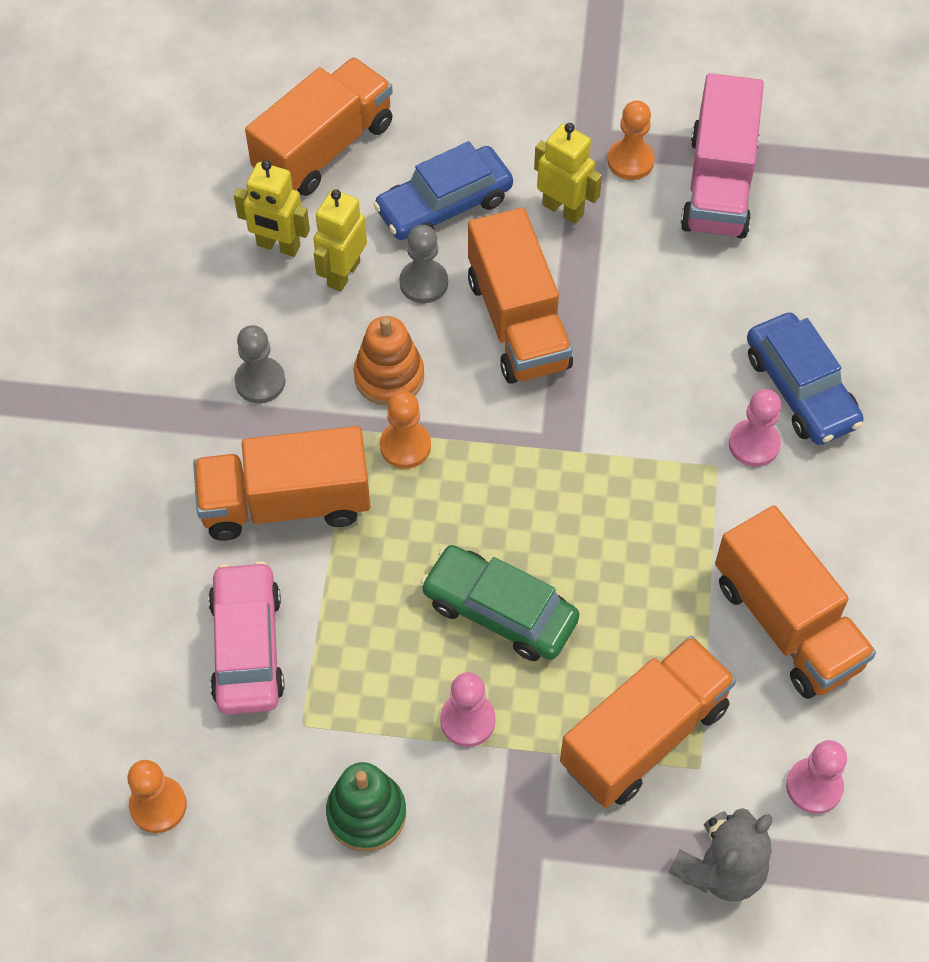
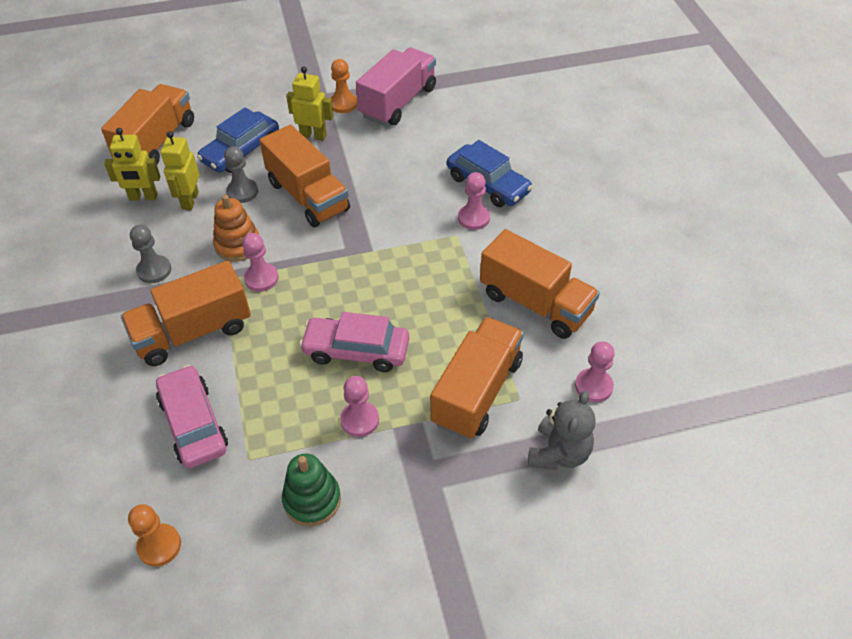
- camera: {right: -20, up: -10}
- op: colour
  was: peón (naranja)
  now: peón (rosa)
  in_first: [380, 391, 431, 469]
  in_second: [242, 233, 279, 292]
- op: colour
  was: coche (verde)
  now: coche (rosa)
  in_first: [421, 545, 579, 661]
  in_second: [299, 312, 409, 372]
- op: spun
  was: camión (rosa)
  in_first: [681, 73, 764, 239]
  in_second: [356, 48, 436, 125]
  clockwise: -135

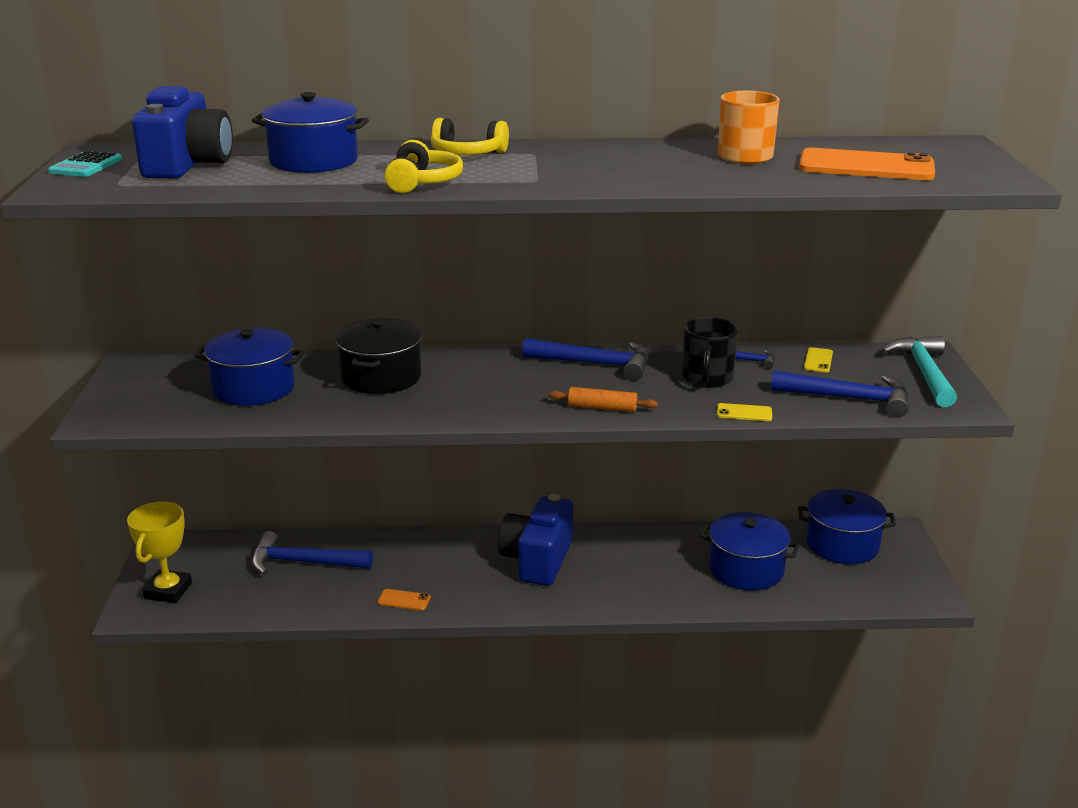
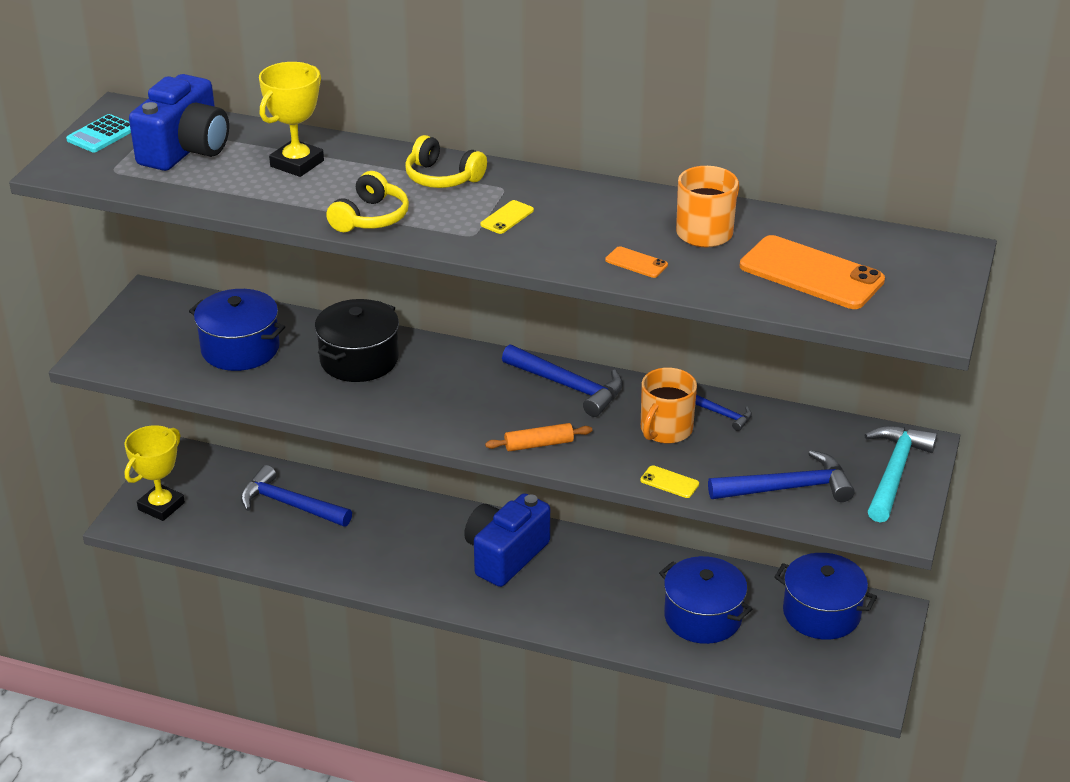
- camera: {right: 20, up: 10}
- op: relocated
  was: móvil (naranja)
  in_first: [377, 589, 431, 611]
  in_second: [605, 246, 668, 278]
- op: relocated
  was: móvil (amarillo)
  in_first: [804, 347, 833, 372]
  in_second: [480, 200, 534, 234]
- op: exchanged
  was: olla (azul)
  now: trofeo (amarillo)
  in_first: [252, 92, 369, 173]
  in_second: [259, 62, 324, 177]
- op: colour
  was: taza (negro)
  now: taza (naranja)
  in_first: [682, 317, 738, 388]
  in_second: [641, 368, 697, 443]
- op: spun
  was: rodillo (naranja)
  in_first: [548, 387, 658, 412]
  in_second: [485, 423, 592, 451]
  clockwise: -45
- op: spun
  was: martillo (azul)
  in_first: [771, 370, 909, 417]
  in_second: [708, 450, 855, 502]
  clockwise: -45

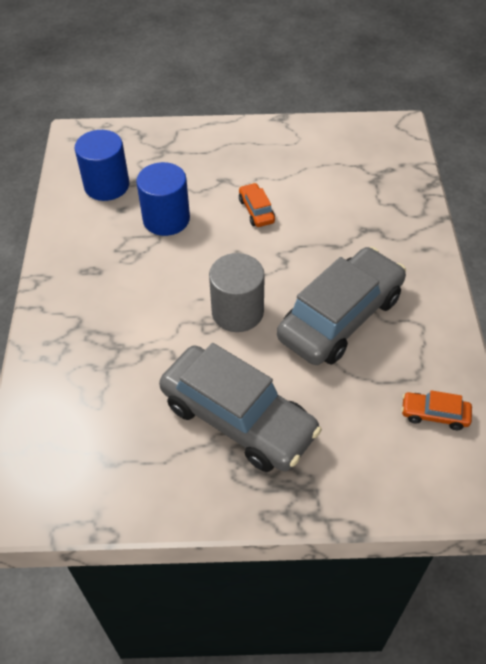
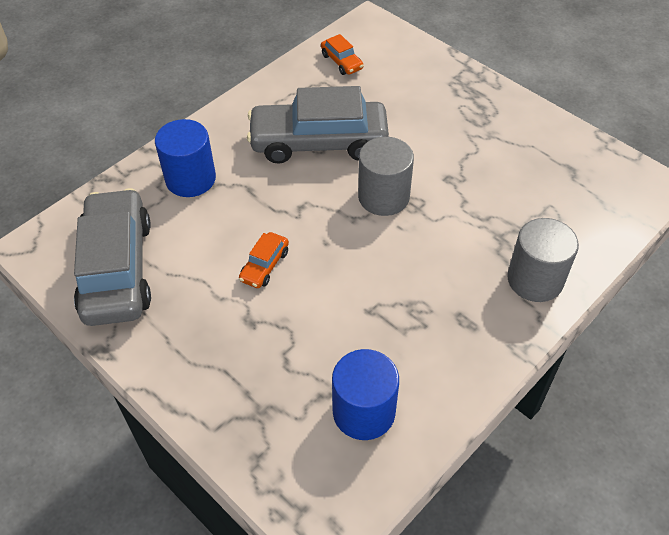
- camera: {right: -135, up: 0}
- op: appeared
  now: cilindro (gris)
  in_second: [507, 218, 579, 302]
- op: relocated
  was: cilindro (azul)
  in_first: [136, 162, 190, 236]
  in_second: [155, 119, 216, 197]
- op: relocated
  was: coche (gris)
  in_first: [159, 343, 322, 472]
  in_second: [74, 188, 151, 326]

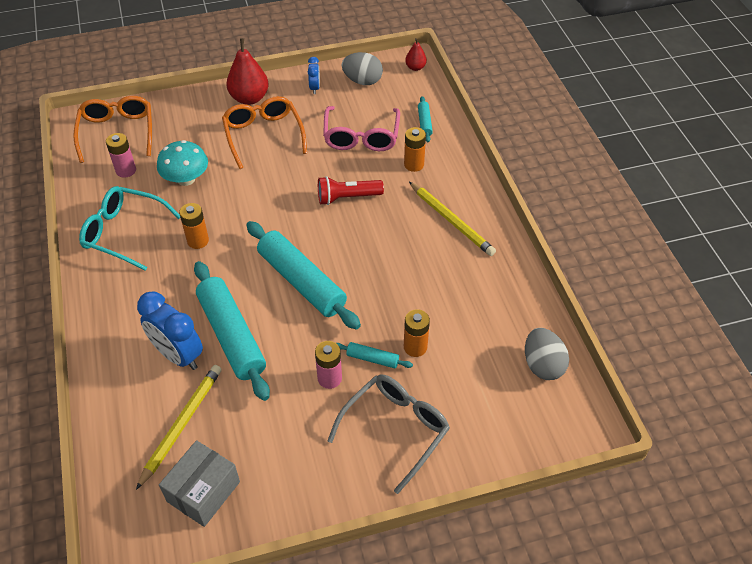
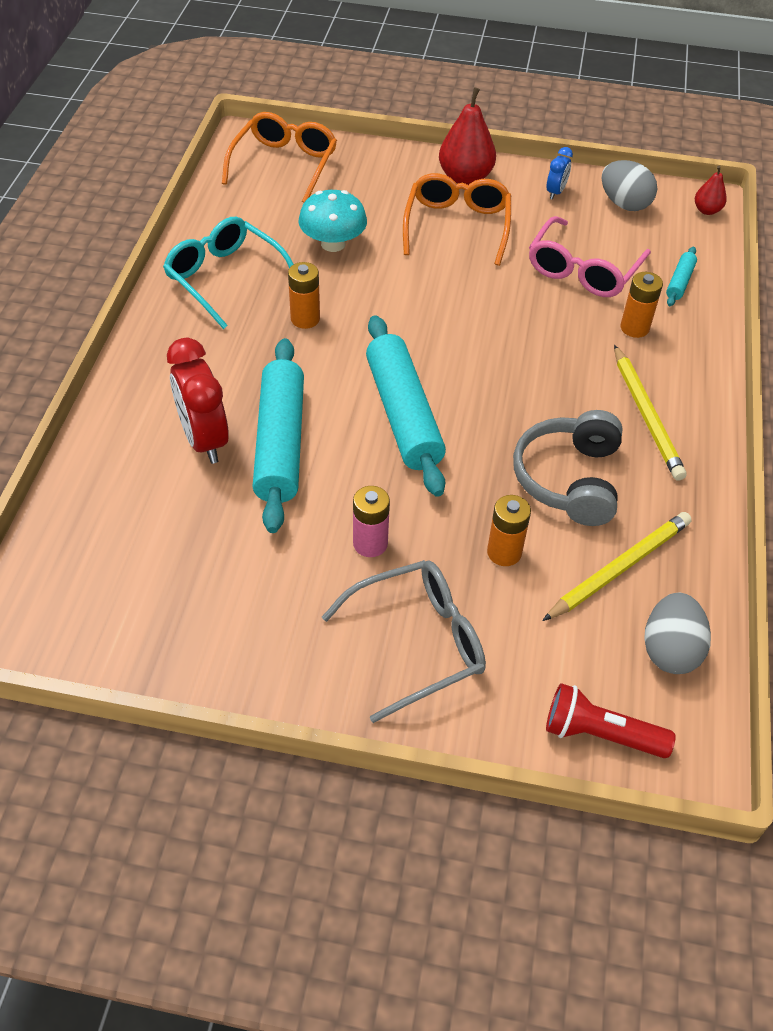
- camera: {right: 25, up: 0}
- op: missing
  was: pila (rosa)
  in_first: [106, 133, 136, 178]
- op: missing
  was: caja (gris)
  in_first: [159, 440, 240, 527]
- op: missing
  was: rodillo (turquesa)
  in_first: [336, 342, 413, 368]
- op: appeared
  now: auriculares (gris)
  in_second: [513, 410, 622, 526]
- op: relocated
  was: lápiz (amarillo)
  in_first: [136, 365, 222, 490]
  in_second: [542, 512, 692, 621]
- op: relocated
  was: lámpara de mano (rojo)
  in_first: [318, 176, 384, 205]
  in_second: [546, 683, 676, 758]
- op: colour
  was: despertador (azul)
  now: despertador (rojo)
  in_first: [137, 292, 203, 370]
  in_second: [167, 338, 229, 464]

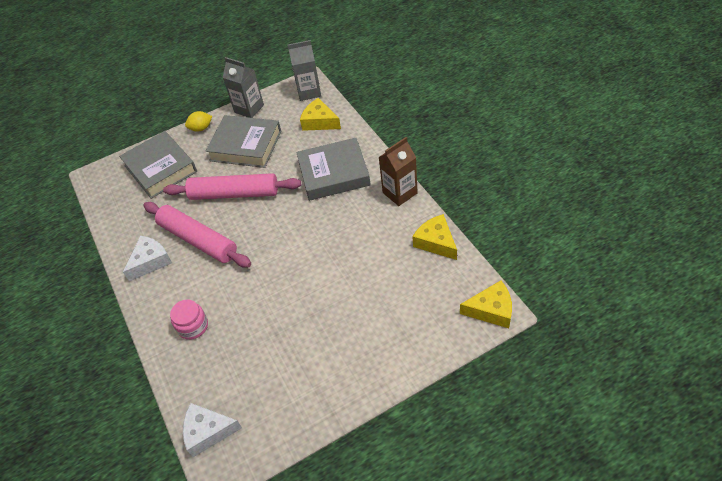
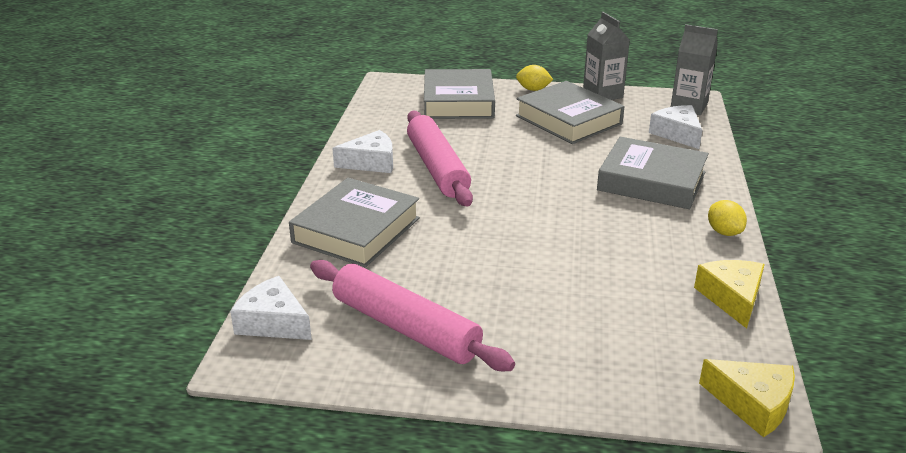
- camera: {right: 30, up: -20}
- op: relocated
  was: rodillo (rosa)
  in_first: [163, 173, 301, 200]
  in_second: [310, 260, 515, 371]
- op: exchanged
  was: tarro (rosa)
  now: libro (gris)
  in_first: [170, 300, 208, 340]
  in_second: [289, 178, 420, 267]
- op: exchanged
  was: cartón de leche (marrón)
  now: limón (amarillo)
  in_first: [379, 137, 418, 206]
  in_second: [708, 200, 747, 236]
- op: colour
  was: queso (amarillo)
  now: queso (blanco)
  in_first: [300, 98, 341, 131]
  in_second: [649, 105, 702, 149]

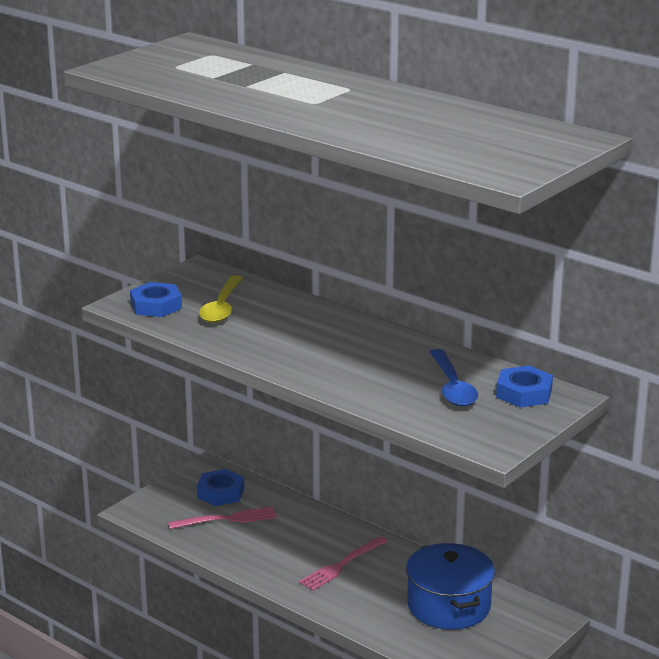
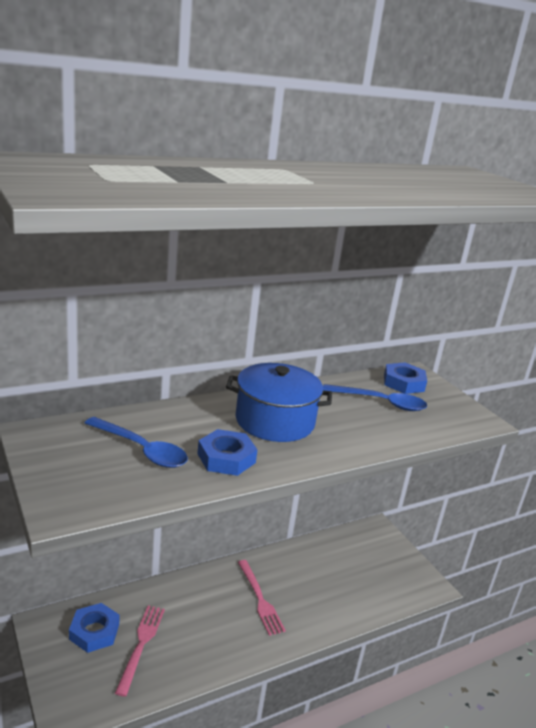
- camera: {right: -70, up: 0}
- op: relocated
  was: tuerca (azul)
  in_first: [130, 282, 182, 317]
  in_second: [197, 429, 258, 476]
- op: relocated
  was: olla (azul)
  in_first: [406, 543, 495, 629]
  in_second: [226, 363, 332, 442]
- op: colour
  was: cuchara (amarillo)
  now: cuchara (azul)
  in_first: [199, 275, 243, 323]
  in_second: [85, 417, 188, 468]

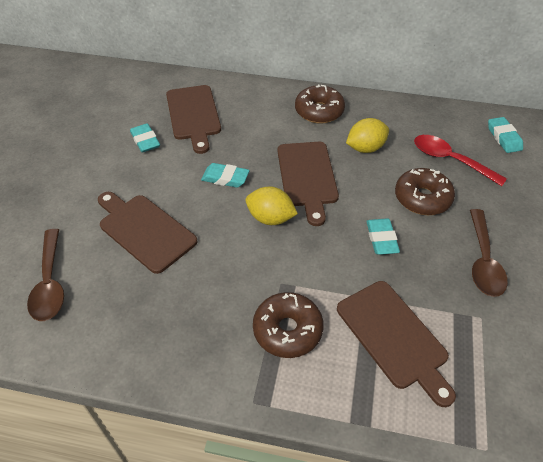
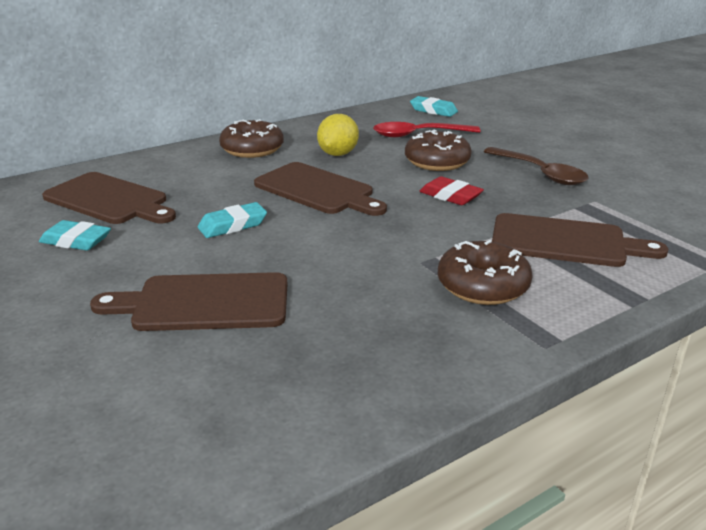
- camera: {right: -45, up: -20}
- op: missing
  was: cuchara (marrón)
  in_first: [27, 229, 64, 321]
- op: missing
  was: limón (amarillo)
  in_first: [246, 186, 298, 225]
- op: colour
  was: goma de borrar (turquesa)
  now: goma de borrar (rojo)
  in_first: [366, 218, 400, 255]
  in_second: [419, 176, 484, 205]

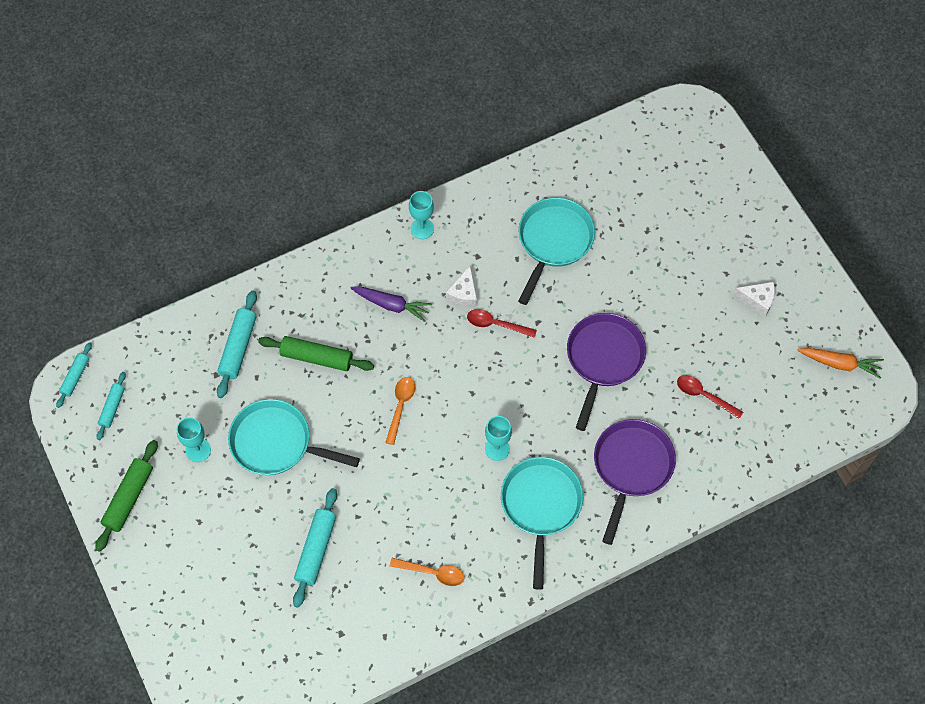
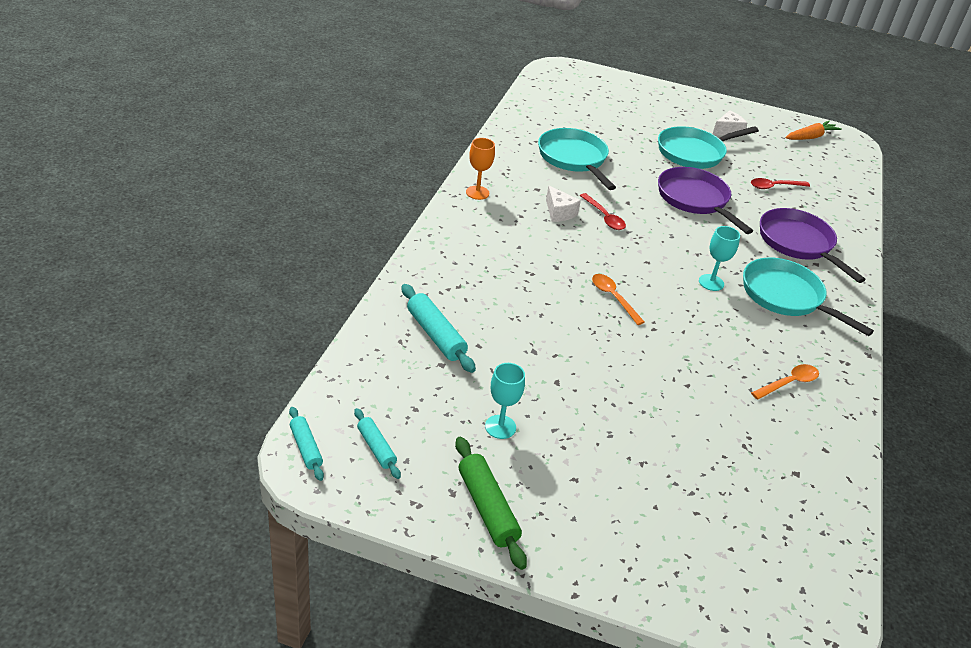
- camera: {right: -50, up: -25}
- op: missing
  was: rodillo (verde)
  in_first: [258, 336, 374, 371]
- op: missing
  was: rodillo (turquesa)
  in_first: [293, 488, 337, 608]
- op: missing
  was: zanahoria (morado)
  in_first: [351, 286, 432, 322]
- op: relocated
  was: sartén (turquesa)
  in_first: [228, 399, 360, 475]
  in_second: [658, 126, 759, 169]
- op: colour
  was: copa (turquesa)
  now: copa (naranja)
  in_first: [409, 191, 434, 239]
  in_second: [466, 138, 495, 200]
- op: spun
  was: cuchara (rojo)
  in_first: [467, 309, 537, 338]
  in_second: [579, 193, 626, 230]
  clockwise: -90

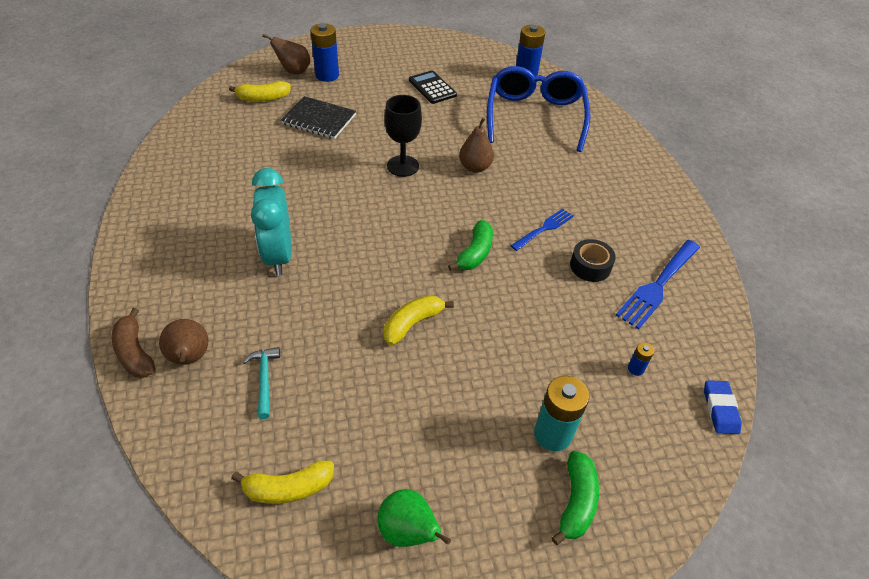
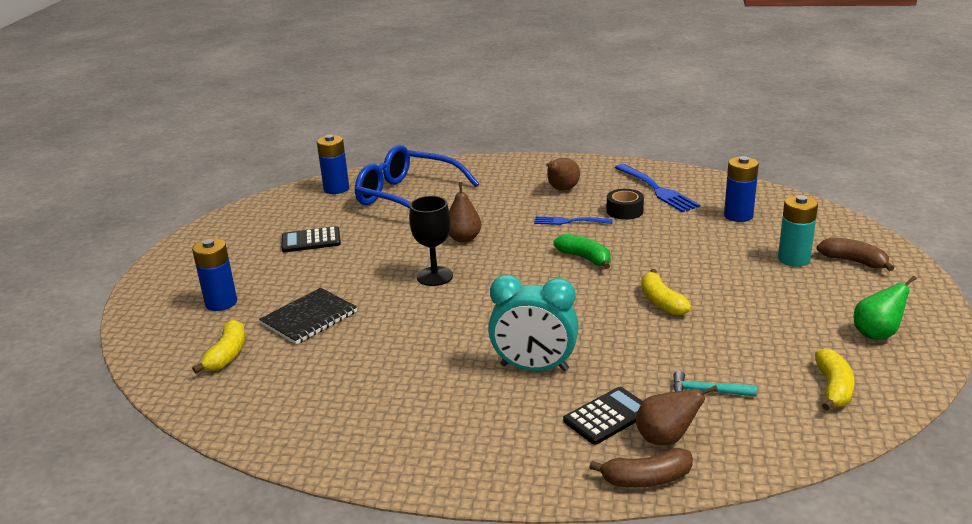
- camera: {right: -65, up: -20}
- op: missing
  was: goma de borrar (azul)
  in_first: [704, 380, 742, 434]
- op: appeared
  now: calculadora (negro)
  in_second: [563, 387, 643, 445]
- op: relocated
  was: pera (marrón)
  in_first: [262, 34, 311, 74]
  in_second: [546, 158, 580, 191]
- op: colour
  was: plátano (verde)
  now: plátano (marrón)
  in_first: [552, 451, 599, 545]
  in_second: [817, 237, 894, 271]
- op: spun
  was: tenedor (azul)
  in_first: [511, 209, 574, 251]
  in_second: [534, 216, 613, 225]
  clockwise: -60
- op: size
  was: pila (azul)
  in_first: [628, 342, 654, 376]
  in_second: [724, 156, 759, 222]
  ratio: 2.13

